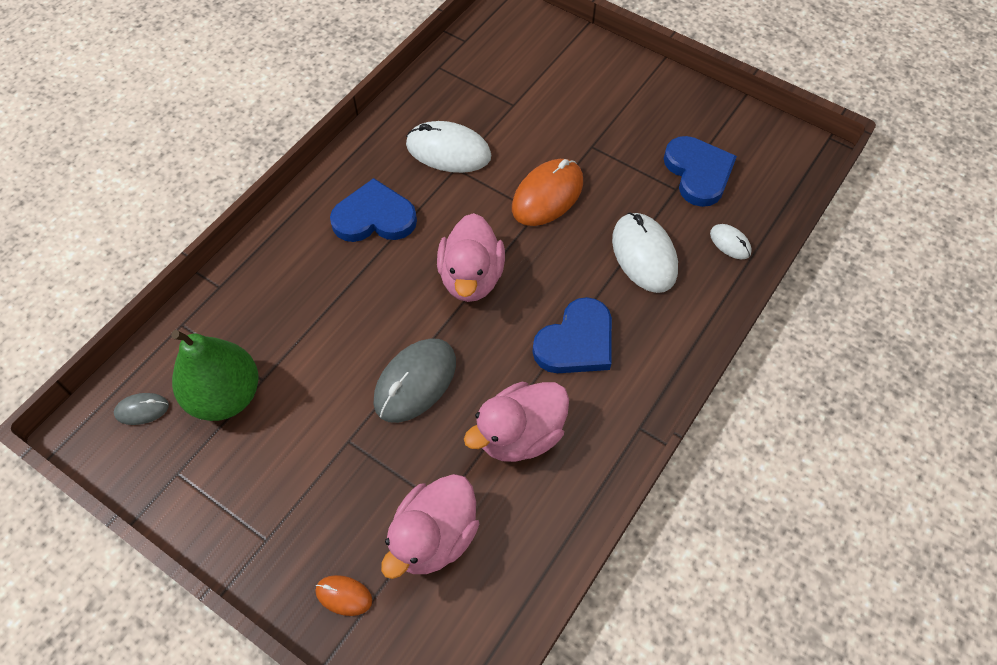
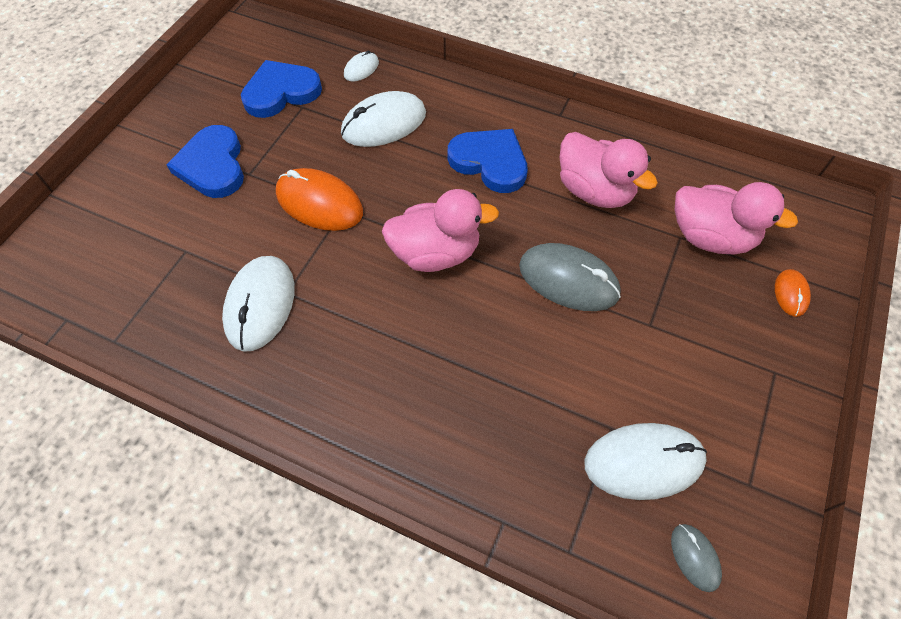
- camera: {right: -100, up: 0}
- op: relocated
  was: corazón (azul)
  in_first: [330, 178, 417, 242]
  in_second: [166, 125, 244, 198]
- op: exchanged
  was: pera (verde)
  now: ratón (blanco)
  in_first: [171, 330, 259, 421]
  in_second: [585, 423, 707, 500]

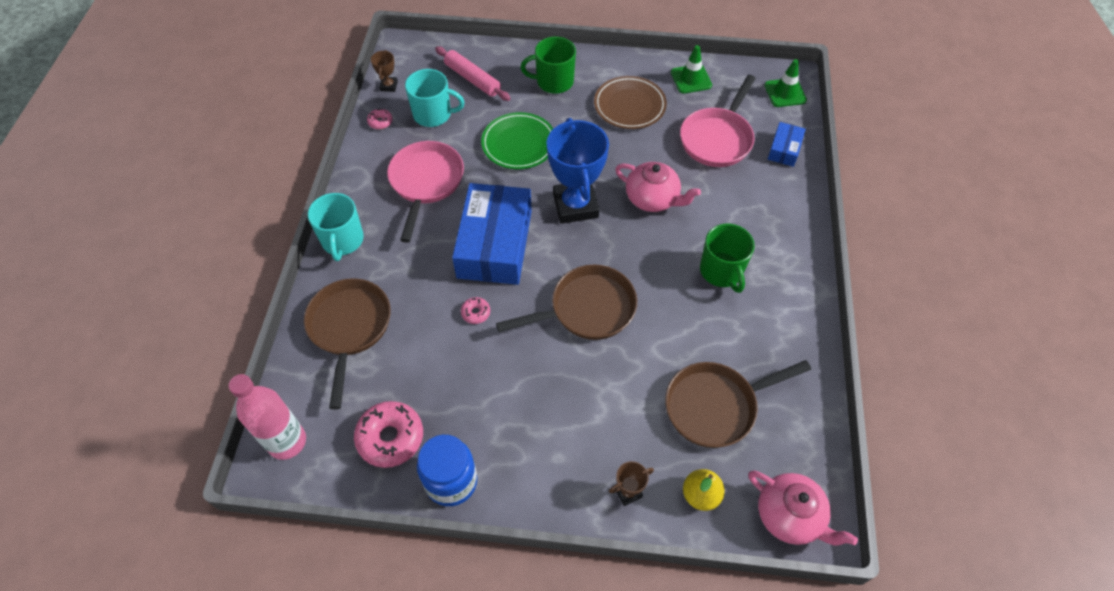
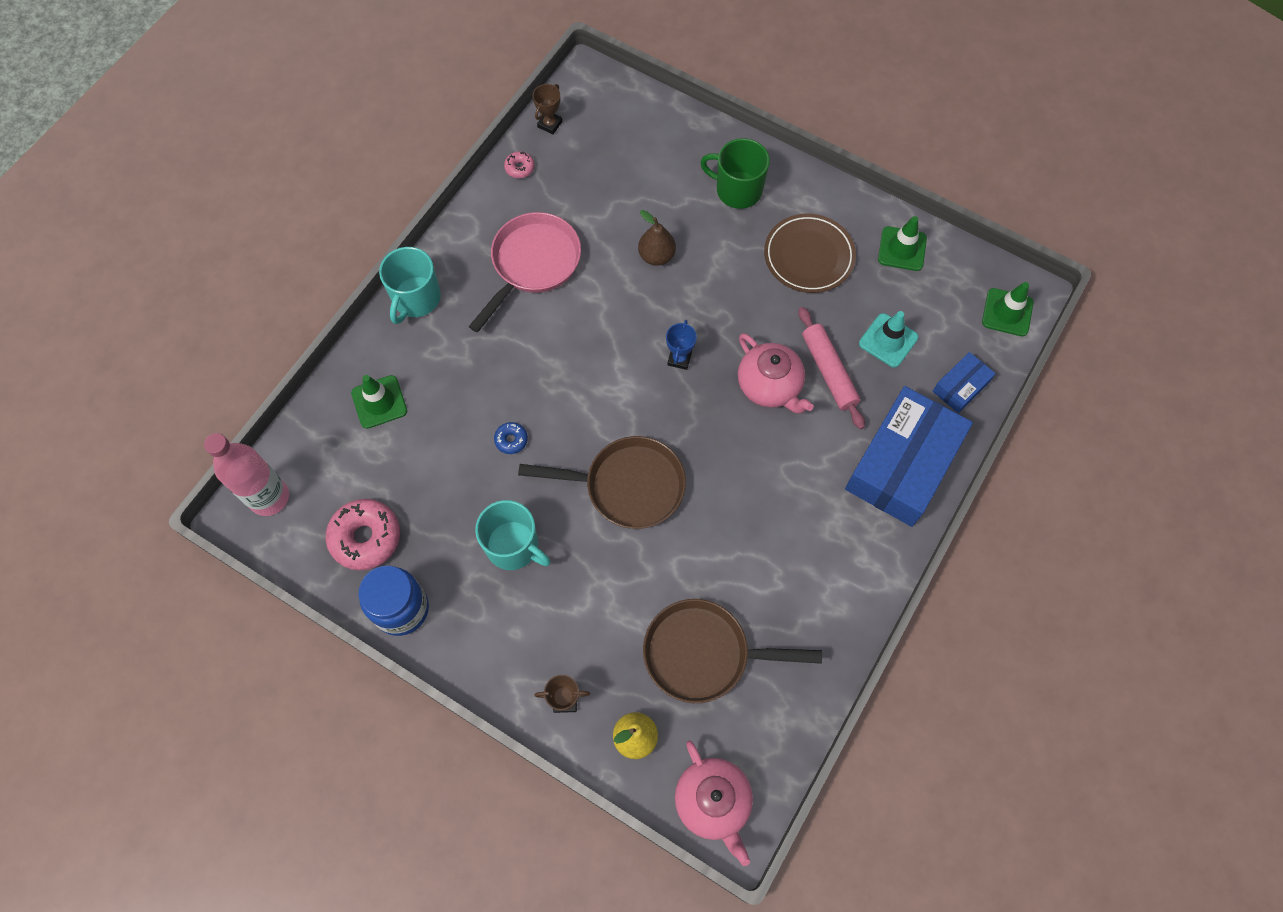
- camera: {right: 25, up: 10}
- op: missing
  was: taza (verde)
  in_first: [700, 224, 755, 293]
- op: relocated
  was: taza (turquesa)
  in_first: [405, 69, 465, 127]
  in_second: [475, 500, 551, 570]
- op: relocated
  was: rodillo (rosa)
  in_first: [435, 46, 511, 101]
  in_second: [799, 307, 865, 429]
- op: relocated
  was: caja (azul)
  in_first: [452, 183, 532, 285]
  in_second: [845, 386, 973, 527]
- op: exchanged
  was: sartén (marrón)
  now: cono de tráfico (verde)
  in_first: [304, 278, 391, 409]
  in_second: [351, 375, 407, 429]
- op: exchanged
  was: plato (verde)
  now: pera (marrón)
  in_first: [481, 112, 553, 169]
  in_second: [638, 210, 676, 266]
- op: exchanged
  was: sartén (rosa)
  now: cono de tráfico (turquesa)
  in_first: [680, 75, 756, 167]
  in_second: [859, 311, 918, 367]
- op: colour
  was: rosquilla (rosa)
  now: rosquilla (azul)
  in_first: [461, 297, 490, 324]
  in_second: [494, 422, 528, 454]
- op: size
  was: trofeo (azul)
  in_first: [546, 118, 609, 224]
  in_second: [666, 320, 697, 370]
  ratio: 0.43

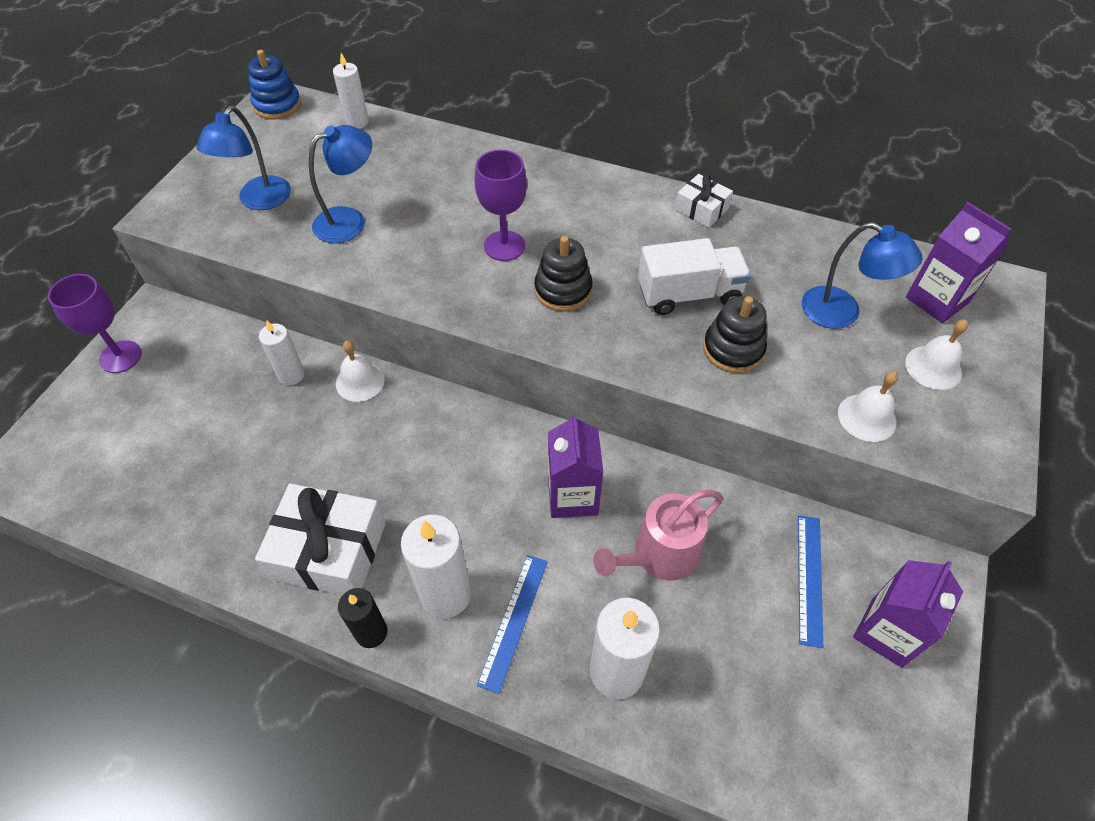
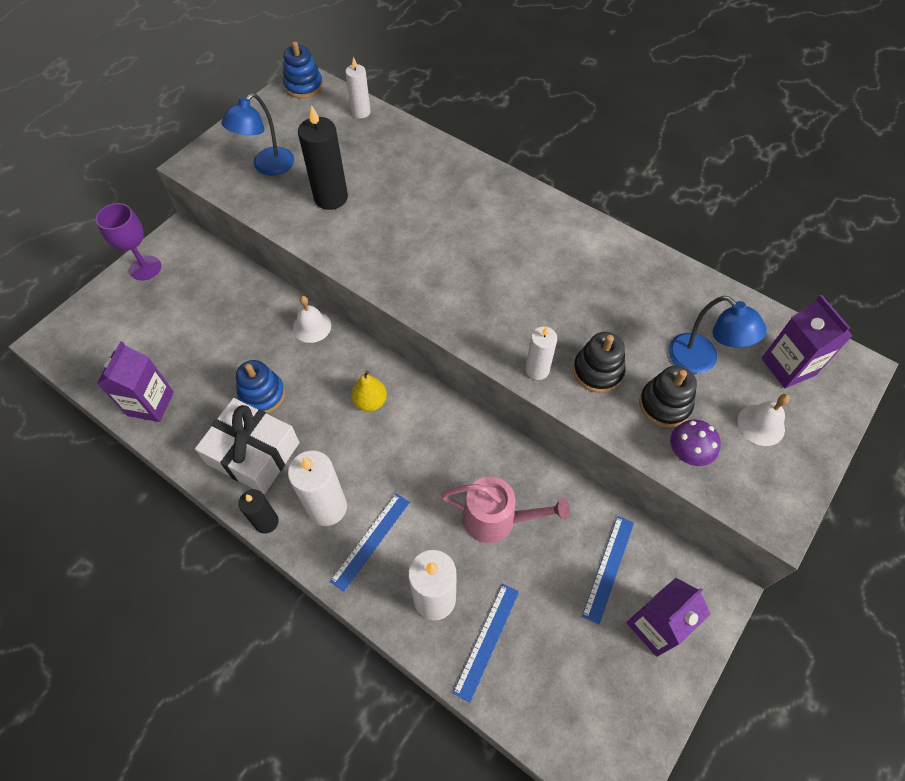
- camera: {right: 15, up: 5}
- op: missing
  was: copa (morado)
  in_first: [474, 150, 527, 261]
- op: missing
  was: camión (blanco)
  in_first: [638, 238, 751, 315]
- op: missing
  was: regalo (blanco)
  in_first: [675, 174, 733, 228]
- op: appeared
  now: juguete apilable (azul)
  in_second: [236, 360, 285, 413]
- op: appeared
  now: pera (amarillo)
  in_second: [351, 371, 387, 412]
- op: appeared
  now: regla (azul)
  in_second: [453, 584, 519, 703]
- op: relocated
  was: vela (blanco)
  in_first: [259, 320, 305, 385]
  in_second: [525, 326, 557, 380]
- op: relocated
  was: juguete apilable (negro)
  in_first: [534, 236, 593, 312]
  in_second: [639, 366, 697, 427]
- op: relocated
  was: cartón de leche (morado)
  in_first: [548, 413, 604, 518]
  in_second: [97, 341, 174, 422]
- op: exchanged
  was: lámpara (azul)
  now: vela (negro)
  in_first: [309, 125, 372, 244]
  in_second: [298, 105, 348, 210]
- op: exchanged
  was: campana (blanco)
  now: seta (morado)
  in_first: [838, 371, 898, 442]
  in_second: [670, 420, 721, 466]
- op: spun
  was: regadera (rosa)
  in_first: [593, 490, 723, 581]
  in_second: [441, 476, 570, 543]
  clockwise: -150

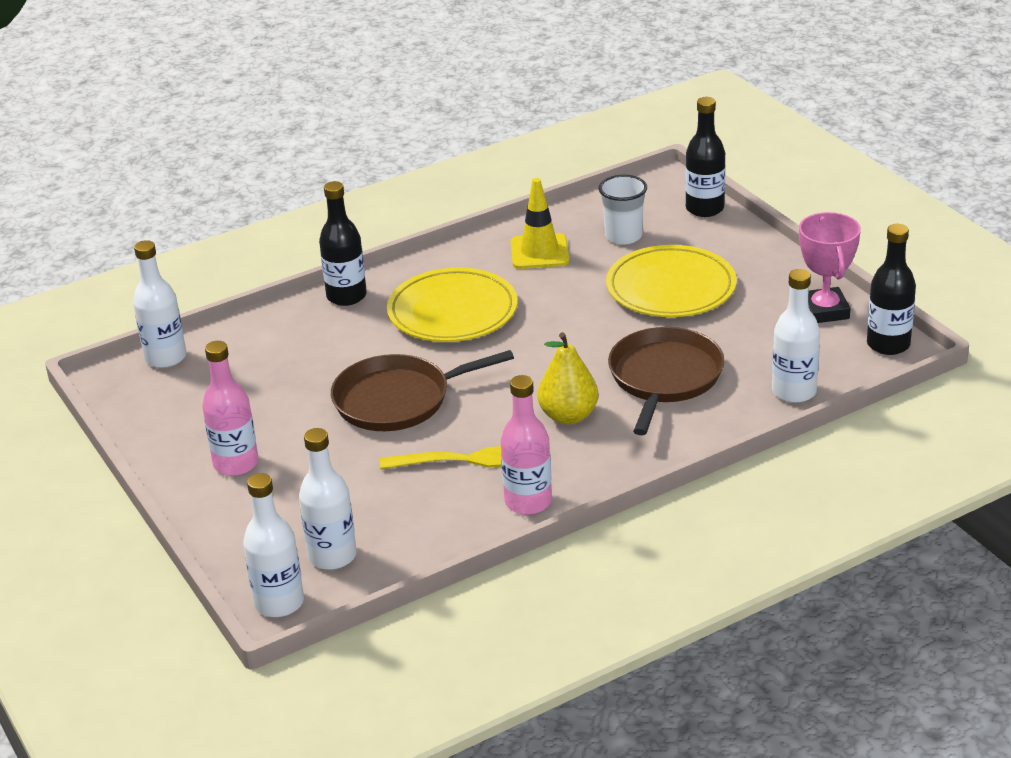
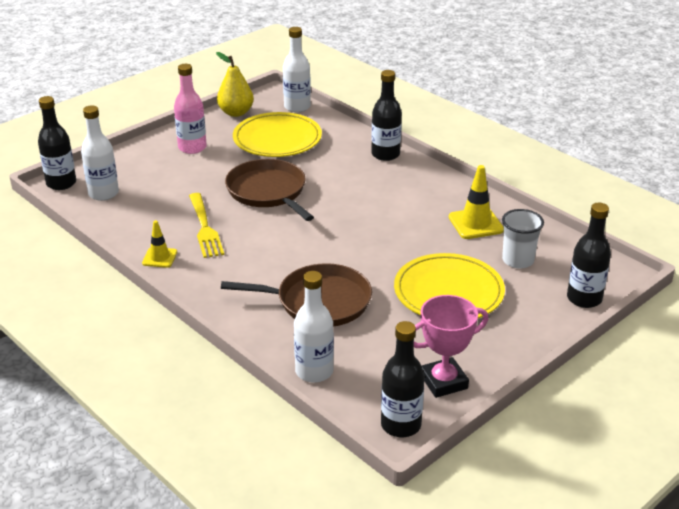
- camera: {right: 75, up: 0}
- op: relocated
  was: plato (amarillo)
  in_first: [387, 267, 518, 342]
  in_second: [233, 112, 322, 157]
- op: relocated
  was: pera (amarillo)
  in_first: [538, 332, 599, 424]
  in_second: [216, 52, 254, 117]
- op: exchanged
  was: botella (rosa)
  now: cono de tráfico (amarillo)
  in_first: [501, 375, 552, 515]
  in_second: [142, 220, 177, 268]
- op: colour
  was: botella (blanco)
  now: botella (negro)
  in_first: [243, 473, 304, 617]
  in_second: [38, 96, 76, 190]

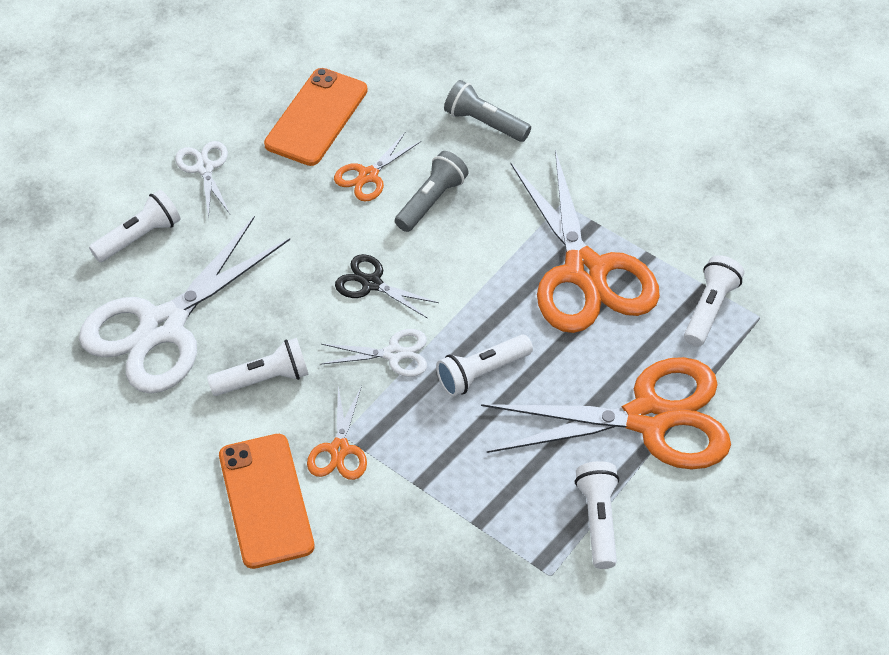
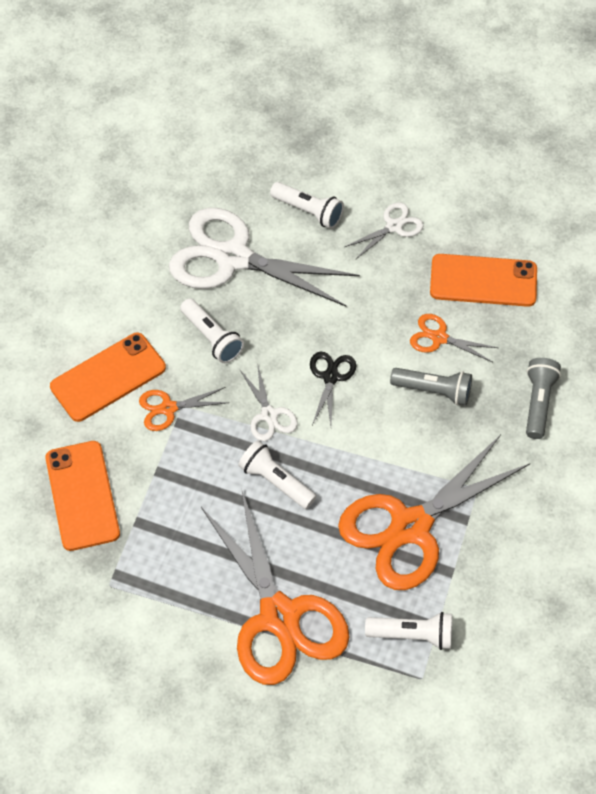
- camera: {right: 70, up: 5}
- op: missing
  was: lámpara de mano (blanco)
  in_first: [575, 461, 619, 569]
- op: appeared
  now: móvil (naranja)
  in_second: [45, 441, 120, 551]

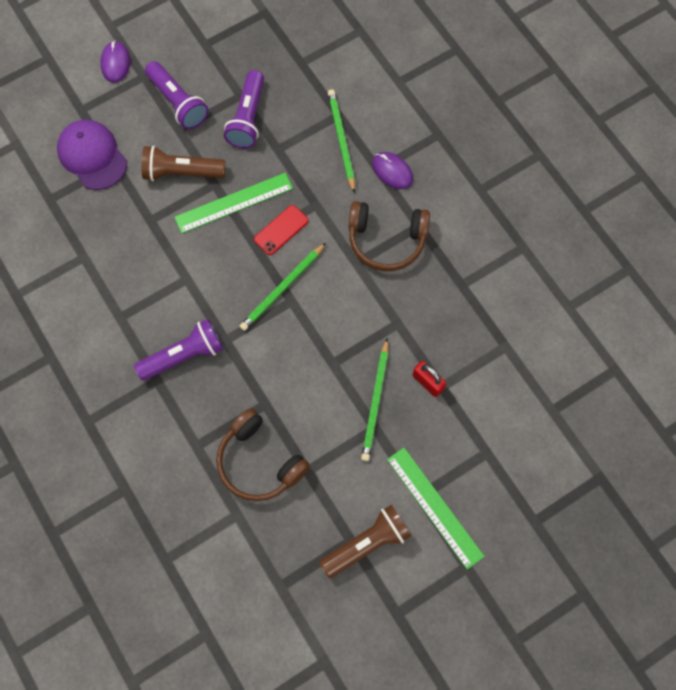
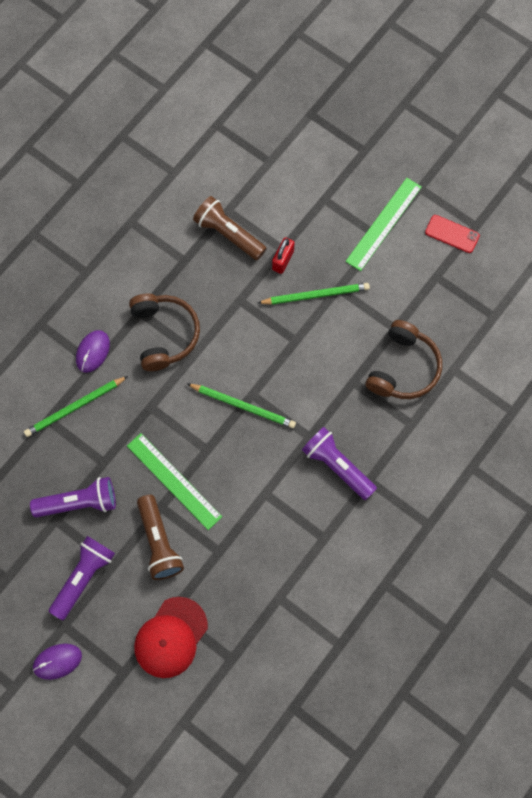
- camera: {right: -110, up: 0}
- op: relocated
  was: móvil (rojo)
  in_first: [254, 205, 309, 255]
  in_second: [425, 215, 480, 253]
- op: relocated
  was: lámpara de mano (marrón)
  in_first: [319, 505, 411, 578]
  in_second: [193, 196, 267, 260]
- op: colour
  was: gorra (morado)
  now: gorra (rojo)
  in_first: [57, 120, 127, 190]
  in_second: [134, 597, 208, 678]

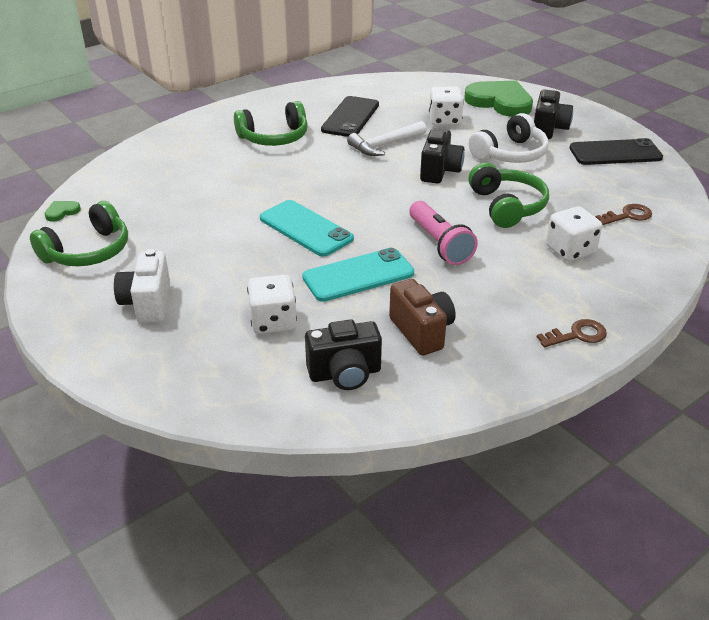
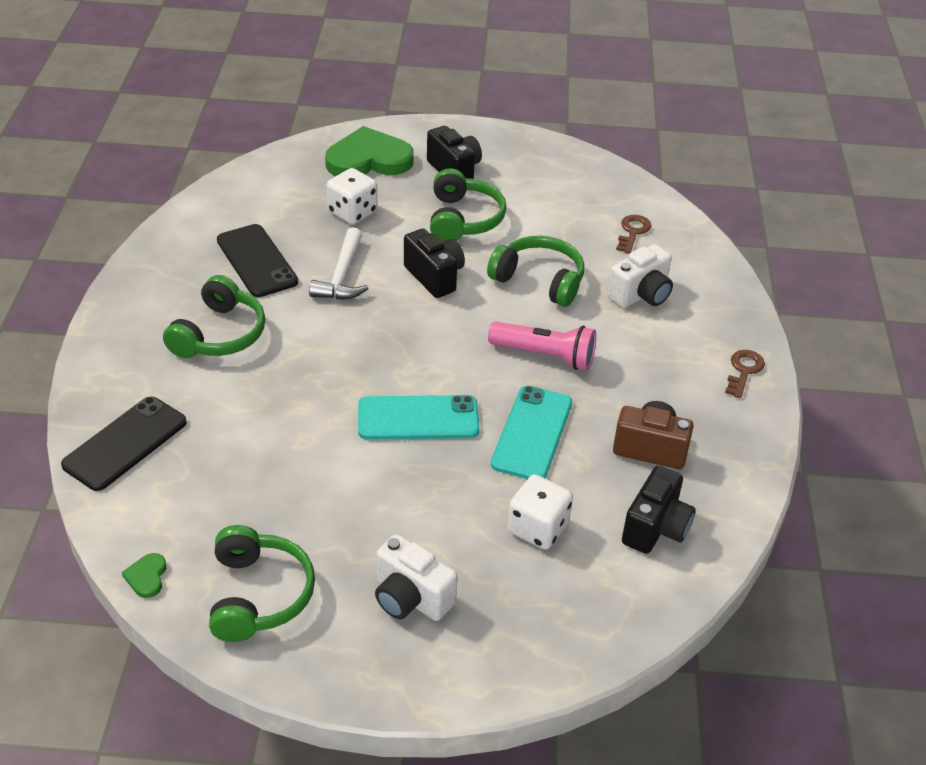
- camera: {right: -50, up: 5}
- op: relocated
  was: móvil (negro)
  in_first: [570, 138, 663, 165]
  in_second: [61, 396, 187, 491]
- op: exchanged
  was: dado (blanco)
  now: cámara (blanco)
  in_first: [546, 206, 602, 262]
  in_second: [607, 244, 673, 308]
- op: colour
  was: auriculares (blanco)
  now: auriculares (verde)
  in_first: [469, 113, 549, 163]
  in_second: [430, 168, 507, 242]

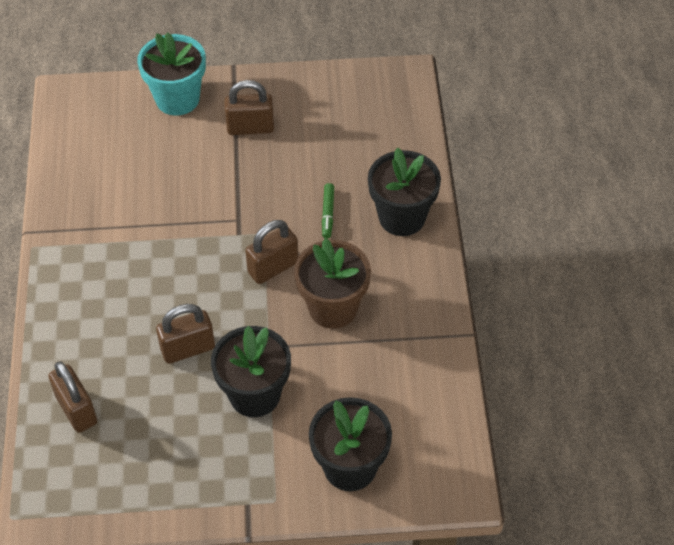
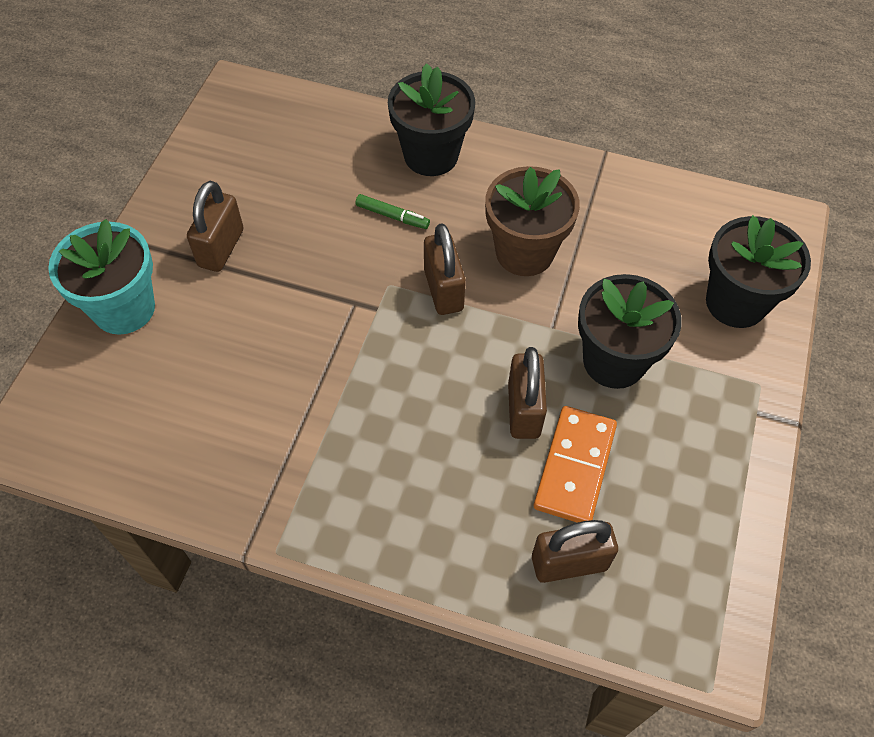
- camera: {right: -70, up: 5}
- op: appeared
  now: ficha de dominó (naranja)
  in_second: [534, 406, 617, 523]

